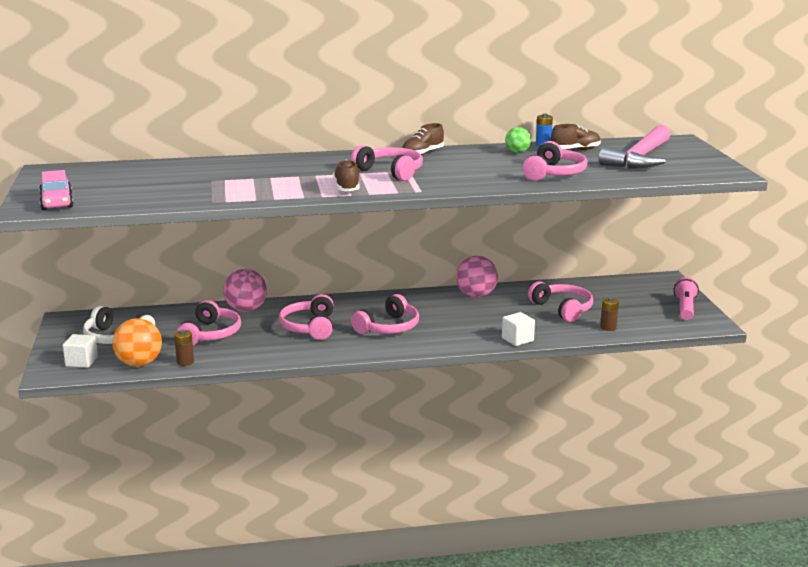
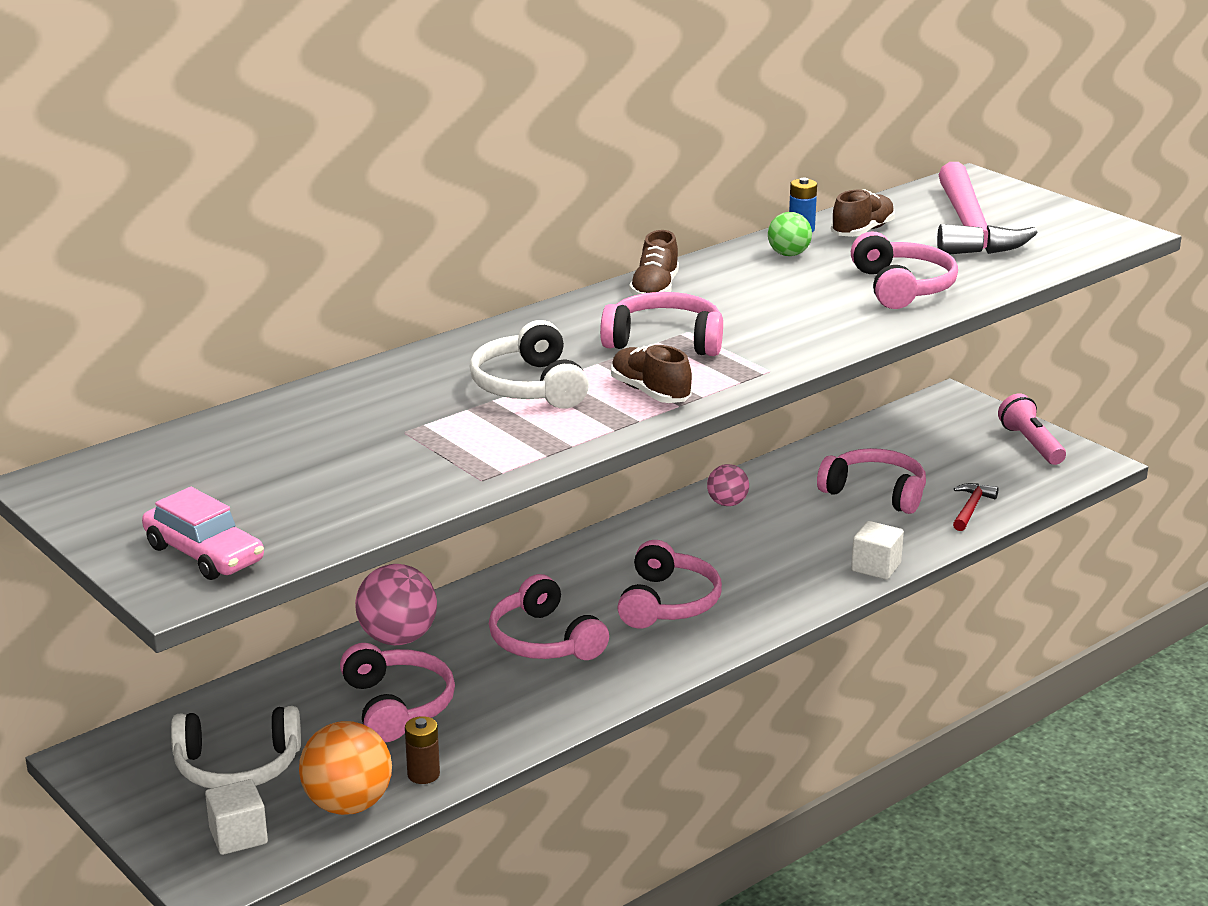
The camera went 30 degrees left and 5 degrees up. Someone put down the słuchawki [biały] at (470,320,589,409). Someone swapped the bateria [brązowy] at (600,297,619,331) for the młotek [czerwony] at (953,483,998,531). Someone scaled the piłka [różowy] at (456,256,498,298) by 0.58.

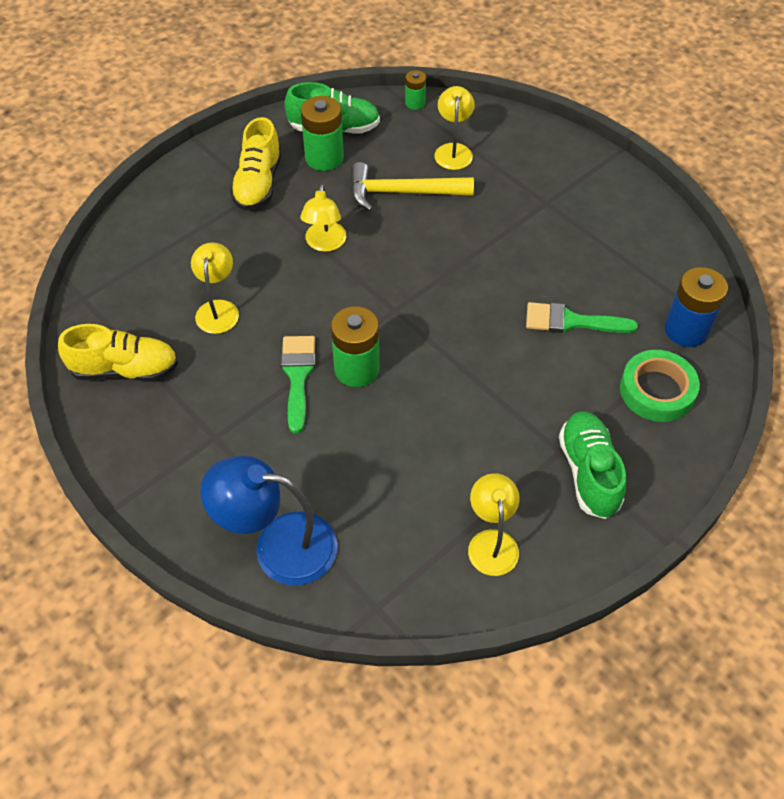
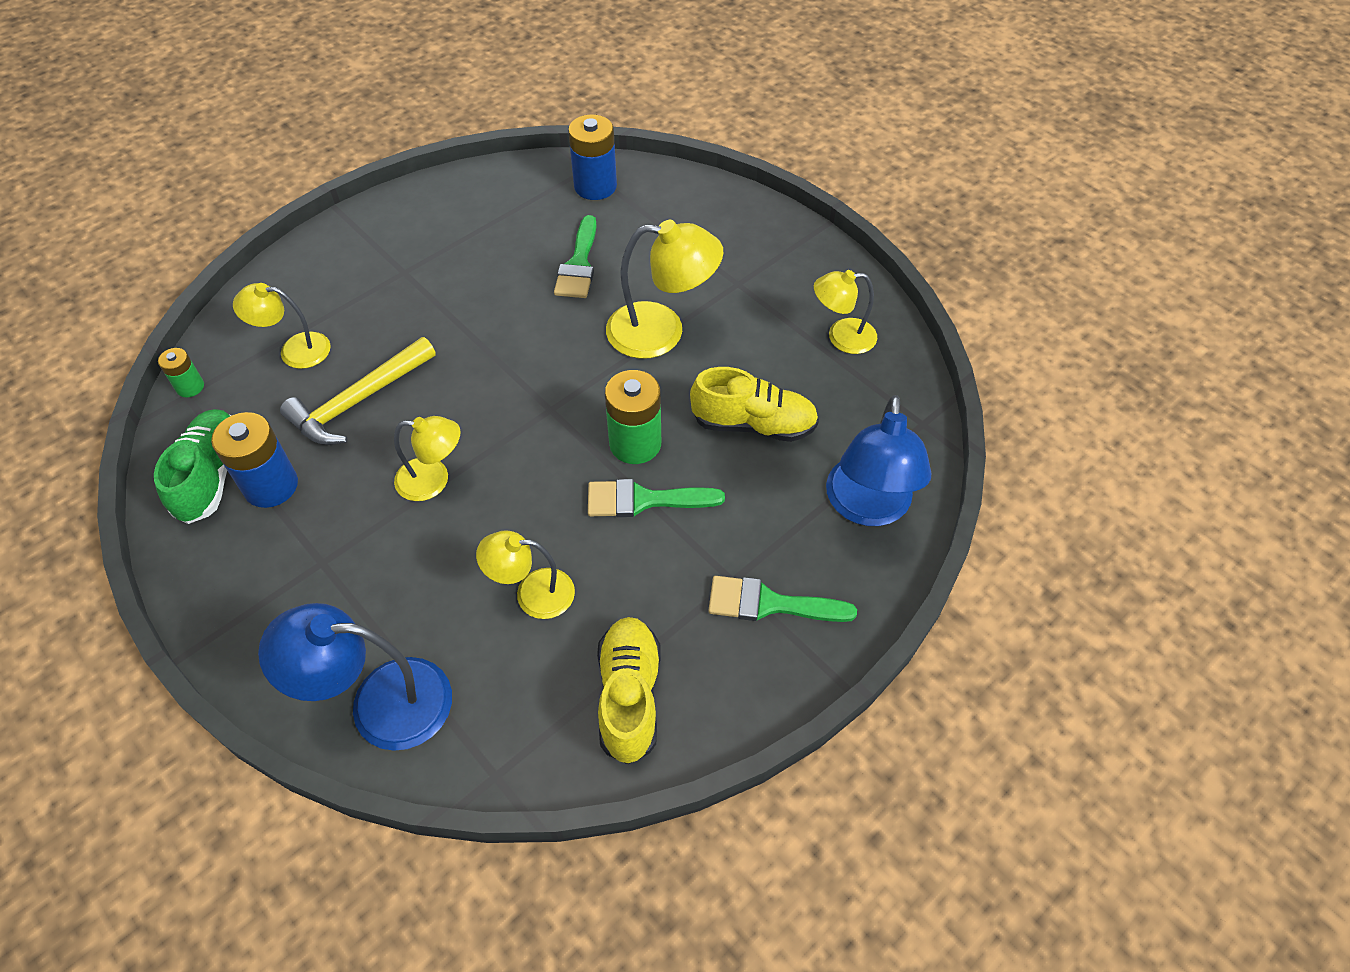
The camera went 90 degrees left and 0 degrees up. Someone took away the but [zielony] at (559,411,626,519). Someone took away the taśma klejąca [zielony] at (620,350,700,422). Someone put down the lampka [niebieski] at (258,603,452,751). Someone put down the lampka [żółty] at (606,220,723,359). Someone put down the pędzel [zielony] at (708,576,857,622). Someone carried the but [żółty] from (230,117,282,211) to (690,367,819,442). Someone repainted the bateria [zielony] at (301,96,344,171), which became the bateria [niebieski] at (211,412,298,508). Someone rotated the młotek [żółty] at (351,162,474,211) by 45 degrees clockwise.

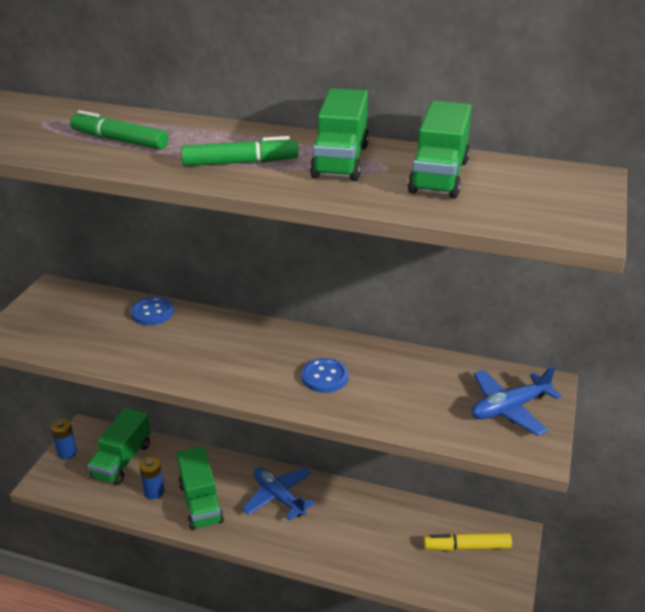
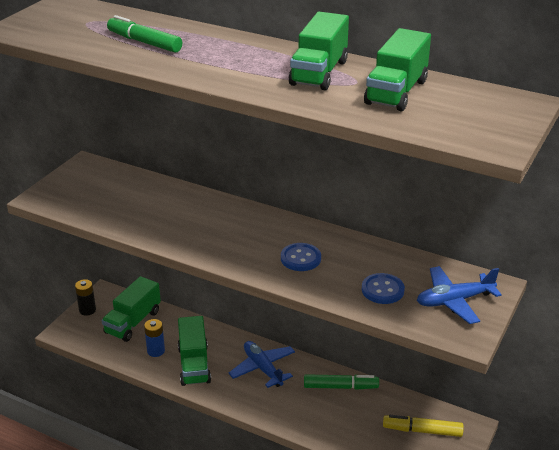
The camera went 10 degrees right and 0 degrees up. Someone carried the guzik [niebieski] from (131,297,174,325) to (362,273,405,304). Someone carried the flamaster [zielony] from (181,136,298,166) to (304,374,379,390). Someone repainted the bateria [niebieski] at (51,419,77,459), which became the bateria [czarny] at (75,279,96,316).

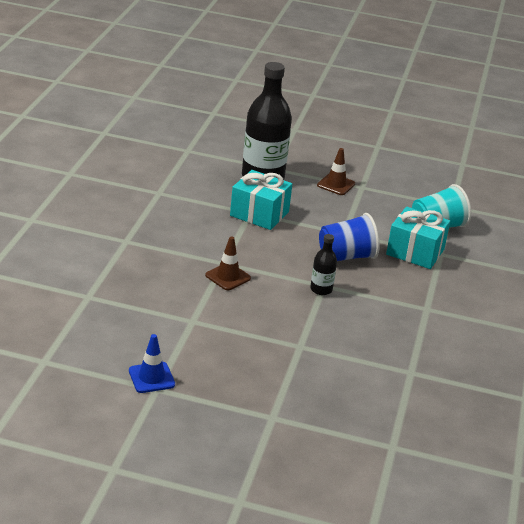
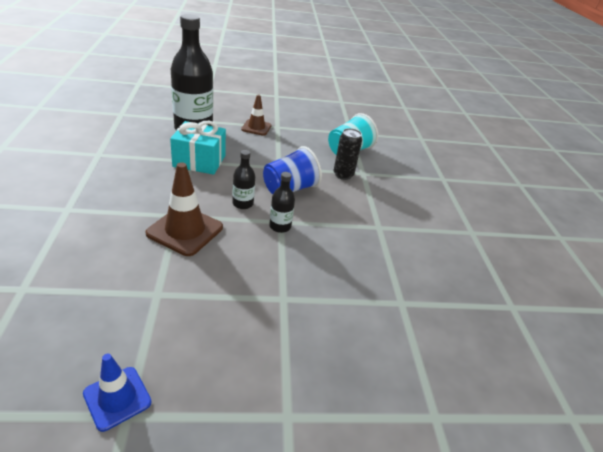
The camera went 20 degrees left and 5 degrees up. Someone put down the butelka [czarny] at (232,150,255,209). Someone swapped the prezent [turkusowy] at (386,206,450,269) for the puszka [czarny] at (334,128,362,180). Someone scaled the pachołek [brązowy] at (205,236,251,290) by 1.59.

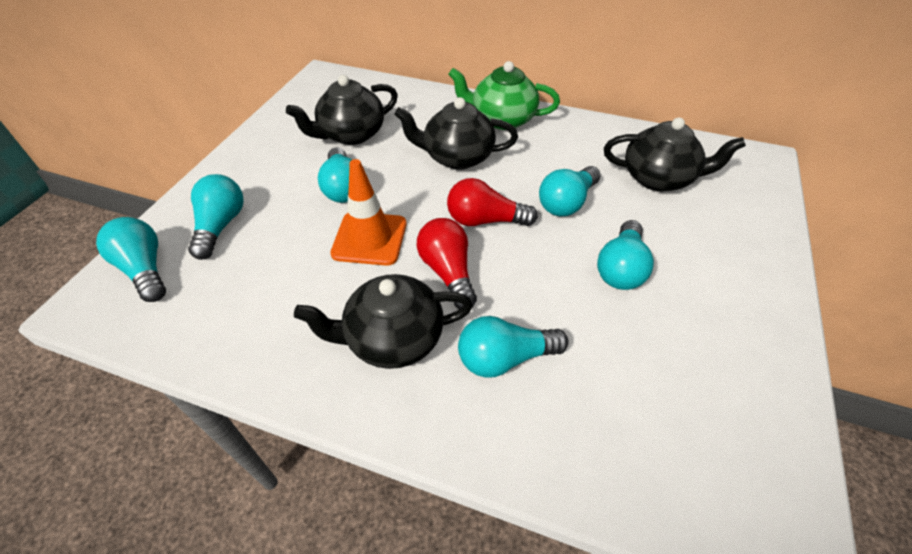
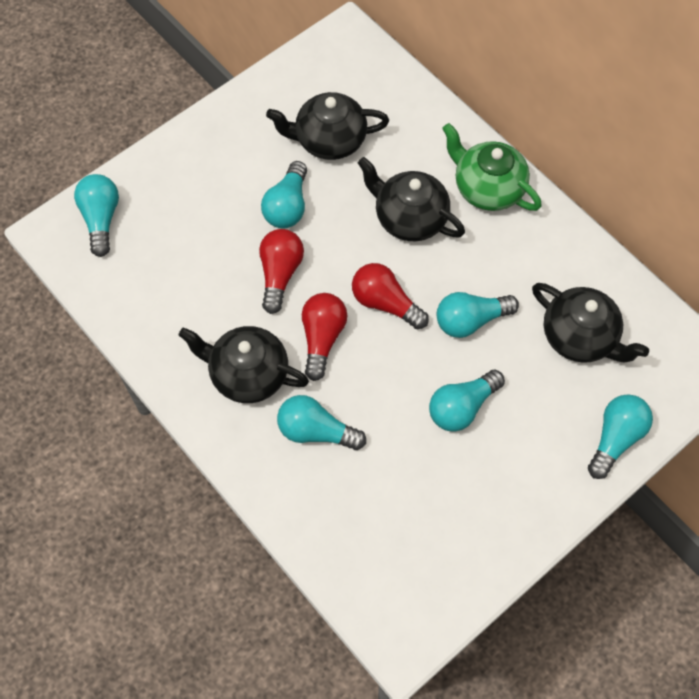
The camera went 30 degrees right and 15 degrees up. Someone carried the żarówka [turkusowy] from (188,174,244,260) to (588,394,653,479). Someone swapped the pachołek [pomarańczowy] at (330,159,406,266) for the żarówka [czerwony] at (259,229,304,314).

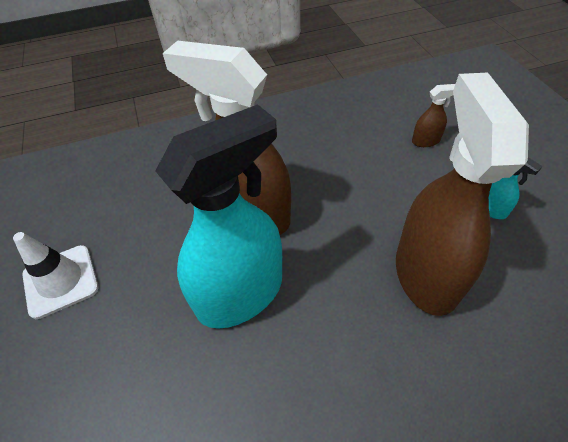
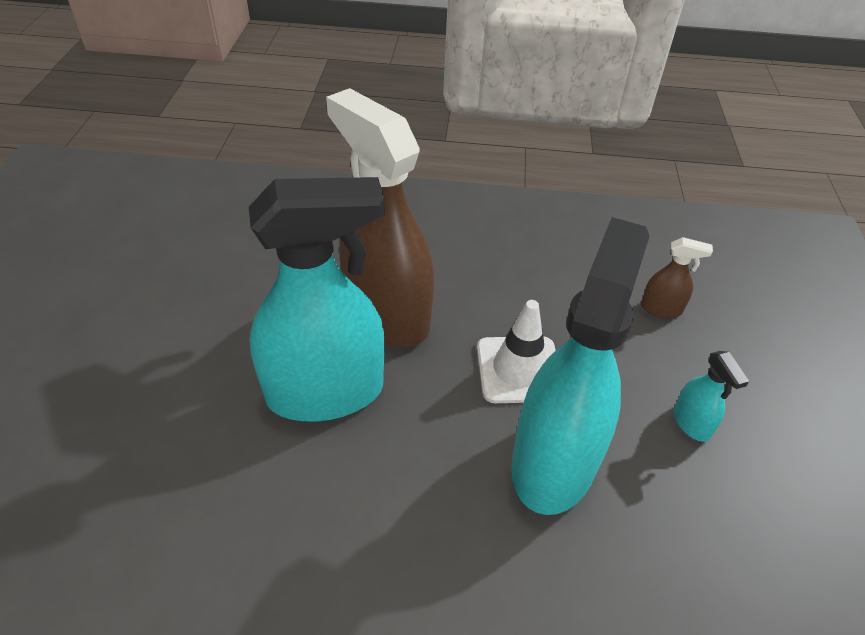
The camera went 20 degrees right and 5 degrees down. Someone carried the pachołek [biały] from (13,232,99,319) to (477,300,556,403). Someone repainted the spryskiwacz [brązowy] at (396,73,529,316), which became the spryskiwacz [turkusowy] at (511,217,650,515).

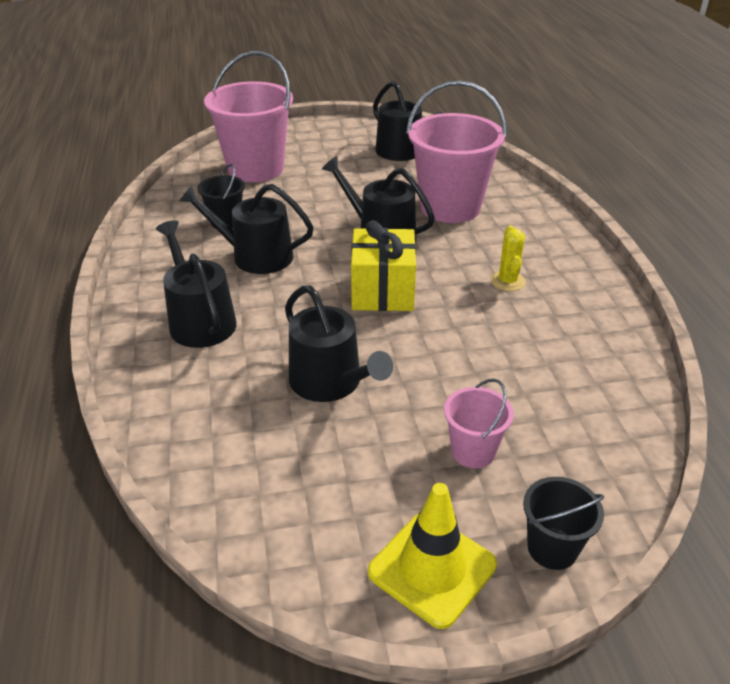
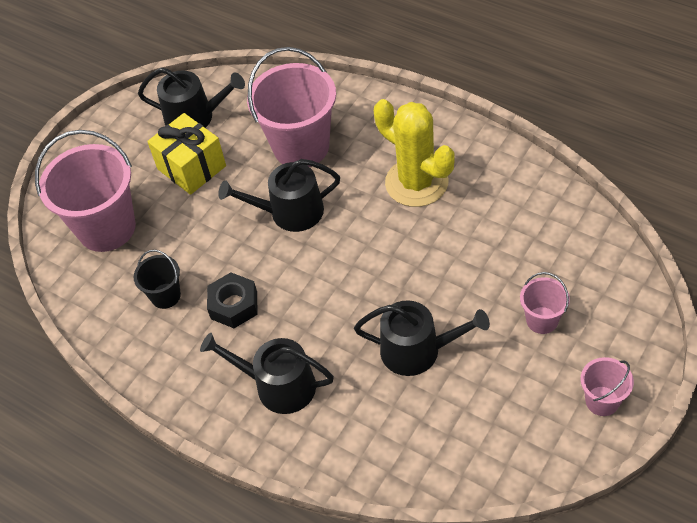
The camera went 40 degrees left and 15 degrees up. Someone took away the wiadro [czarny] at (523,477,604,570). Someone carried the prezent [żółty] from (351,220,416,311) to (147,113,226,195). Someone swapped the konewka [czarny] at (179,184,314,274) for the nakrętka [czarny] at (207,272,257,328). Someone swapped the pachołek [żółty] at (368,483,497,629) for the wiadro [różowy] at (581,357,634,416). Someone scaled the kaktus [żółty] at (491,225,526,291) by 2.14.

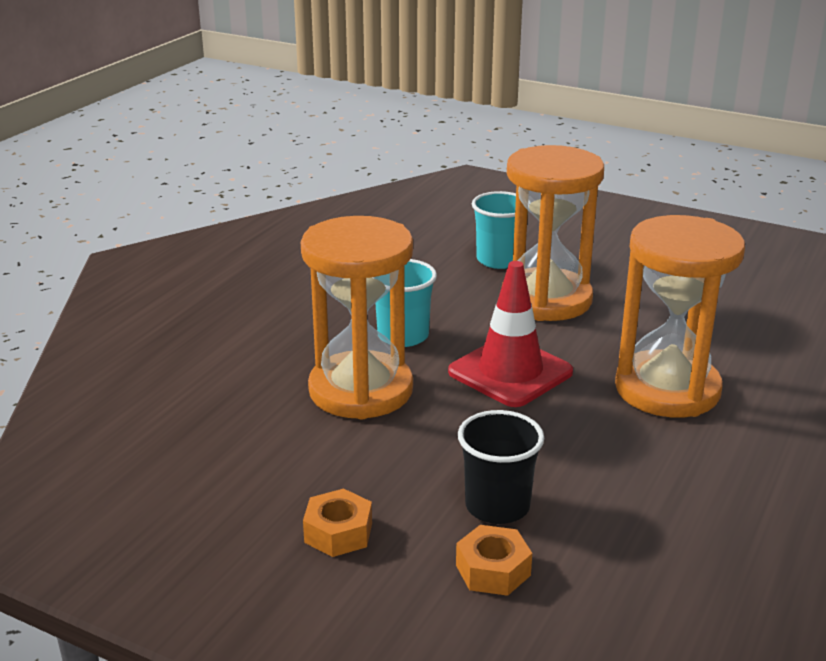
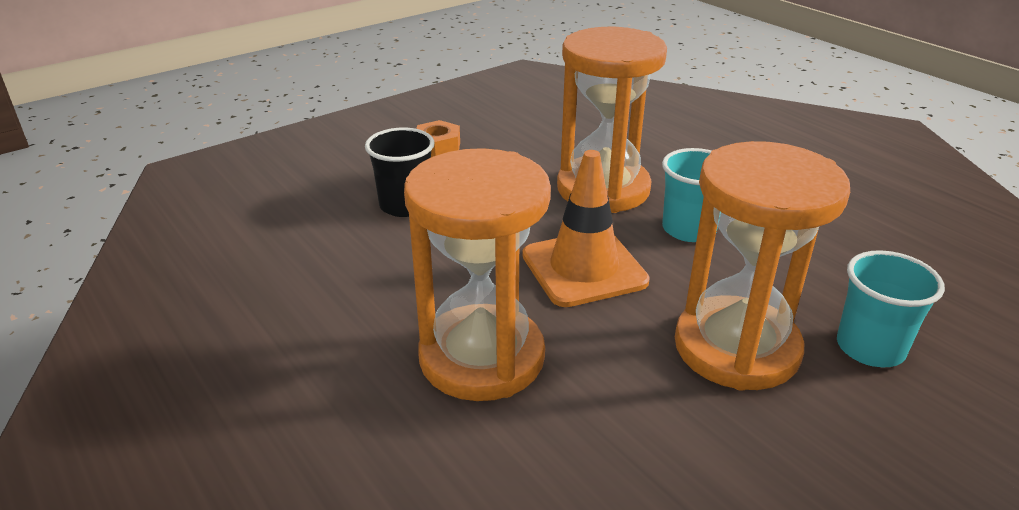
The camera went 115 degrees right and 5 degrees up. Someone took away the nakrętka [pomarańczowy] at (456,525,532,596). Someone repainted the pachołek [czerwony] at (448,261,573,407), which became the pachołek [pomarańczowy] at (522,150,650,307).

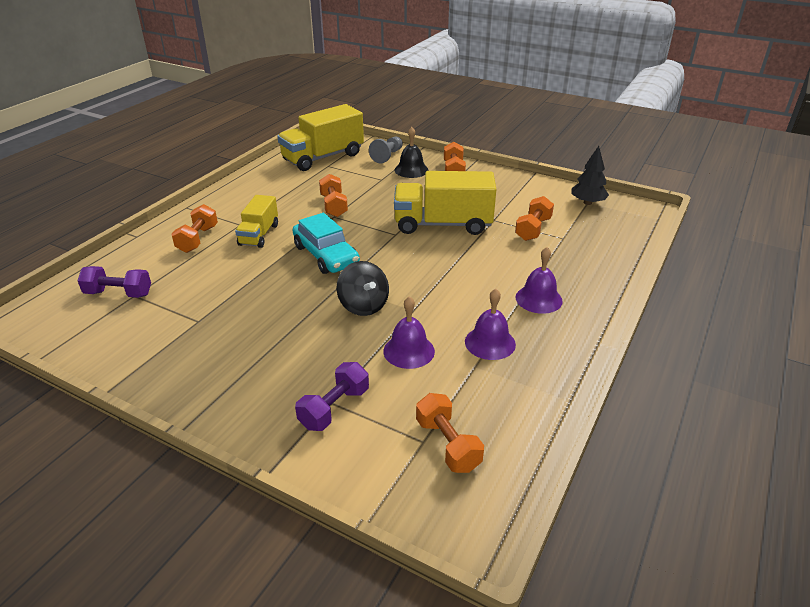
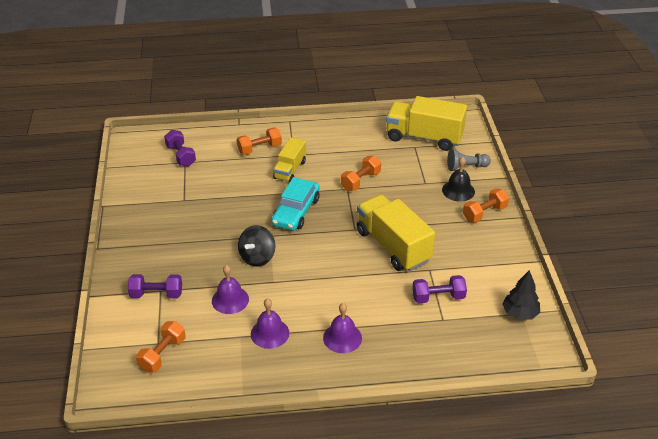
The camera went 55 degrees right and 5 degrees up. Someone repainted the hantel [pomarańczowy] at (515,196,554,241), which became the hantel [fioletowy] at (412,275,467,303). Someone rotated the ciężarówka [żółty] at (235,195,278,248) by 45 degrees counterclockwise.

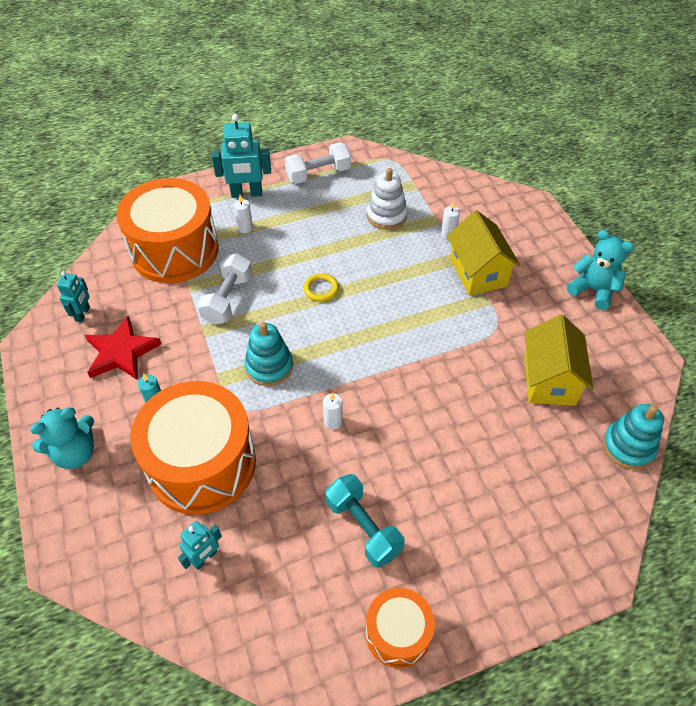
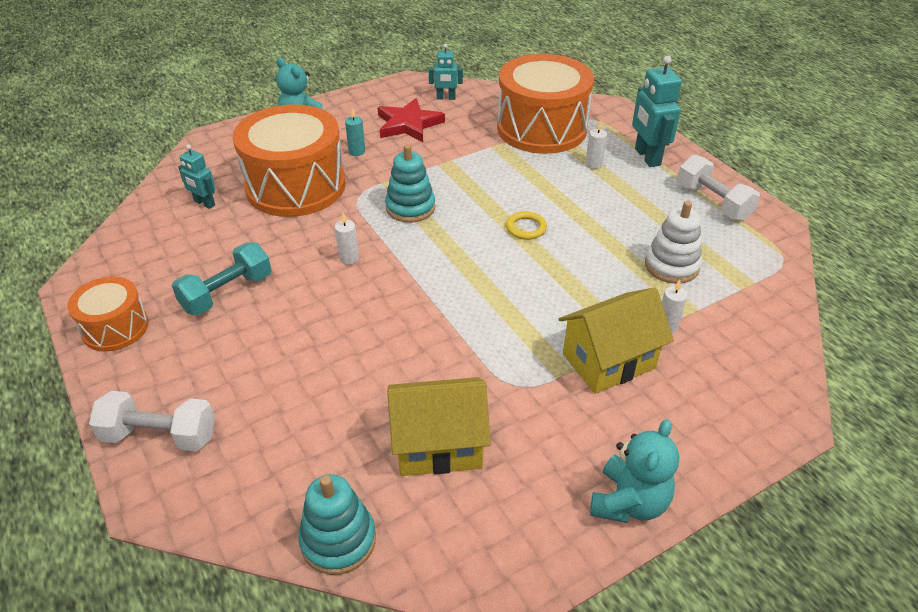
The camera went 80 degrees right and 10 degrees down. Someone carried the hantel [biały] from (197,253,252,325) to (89,391,215,451).

